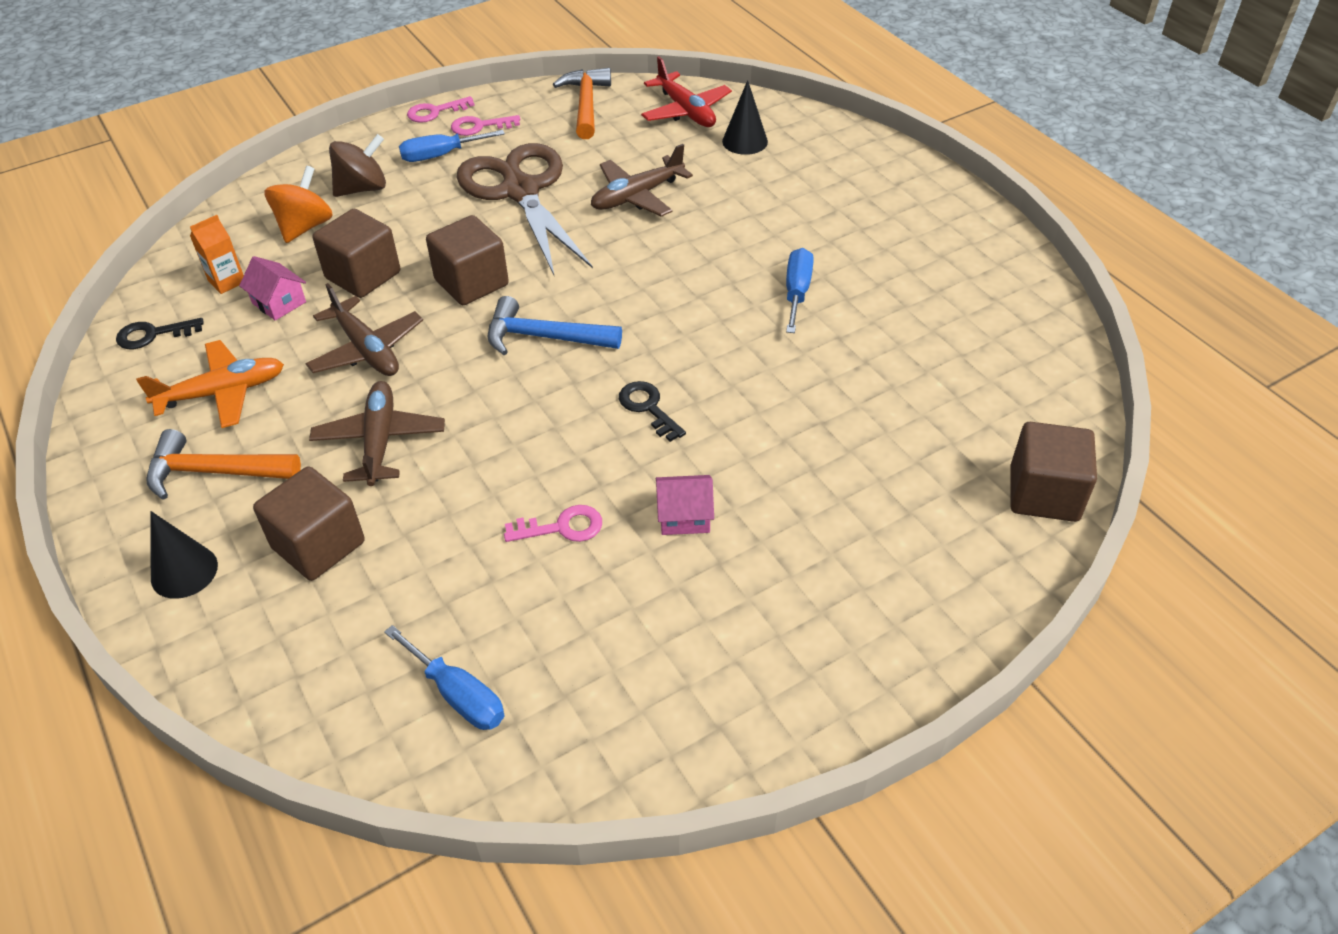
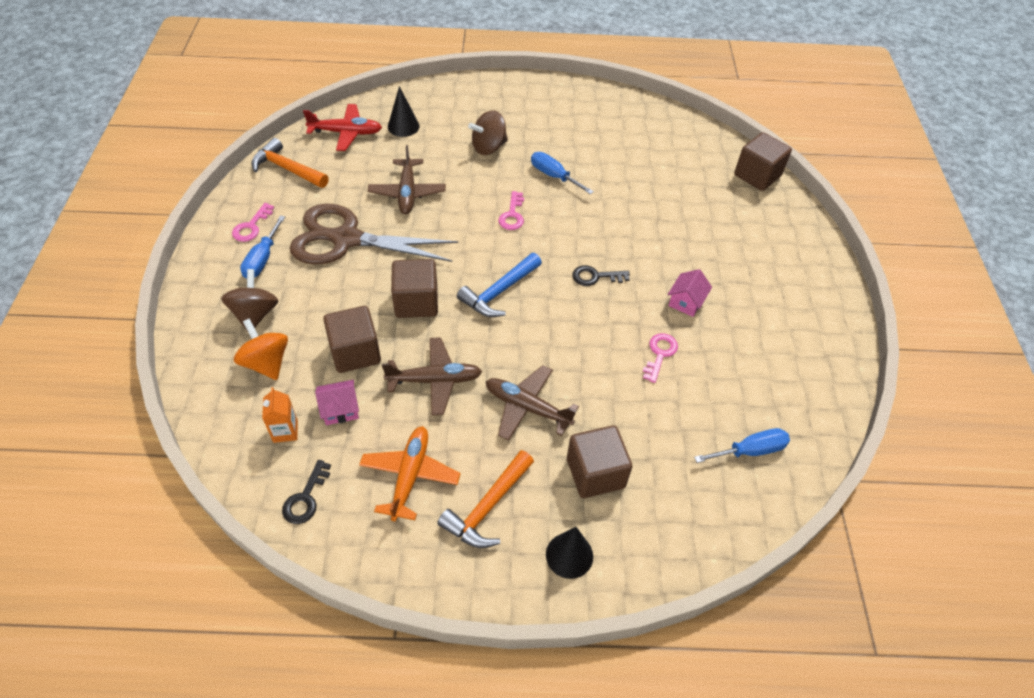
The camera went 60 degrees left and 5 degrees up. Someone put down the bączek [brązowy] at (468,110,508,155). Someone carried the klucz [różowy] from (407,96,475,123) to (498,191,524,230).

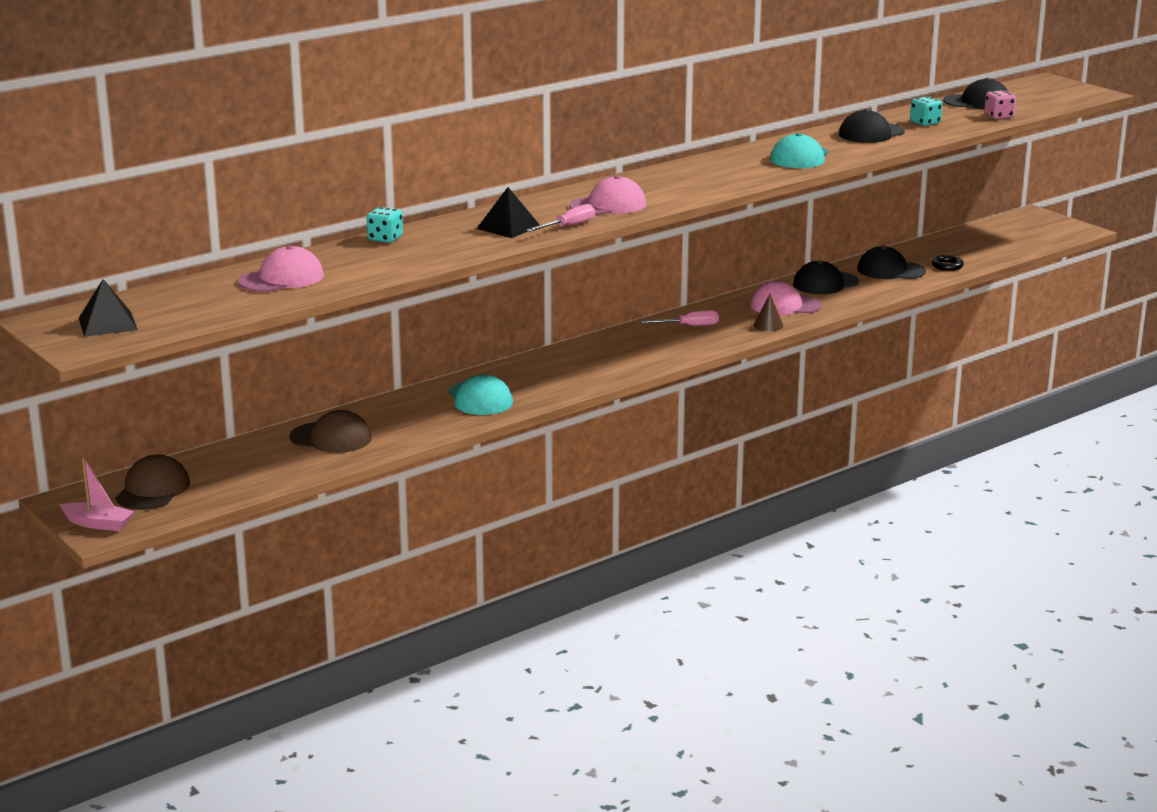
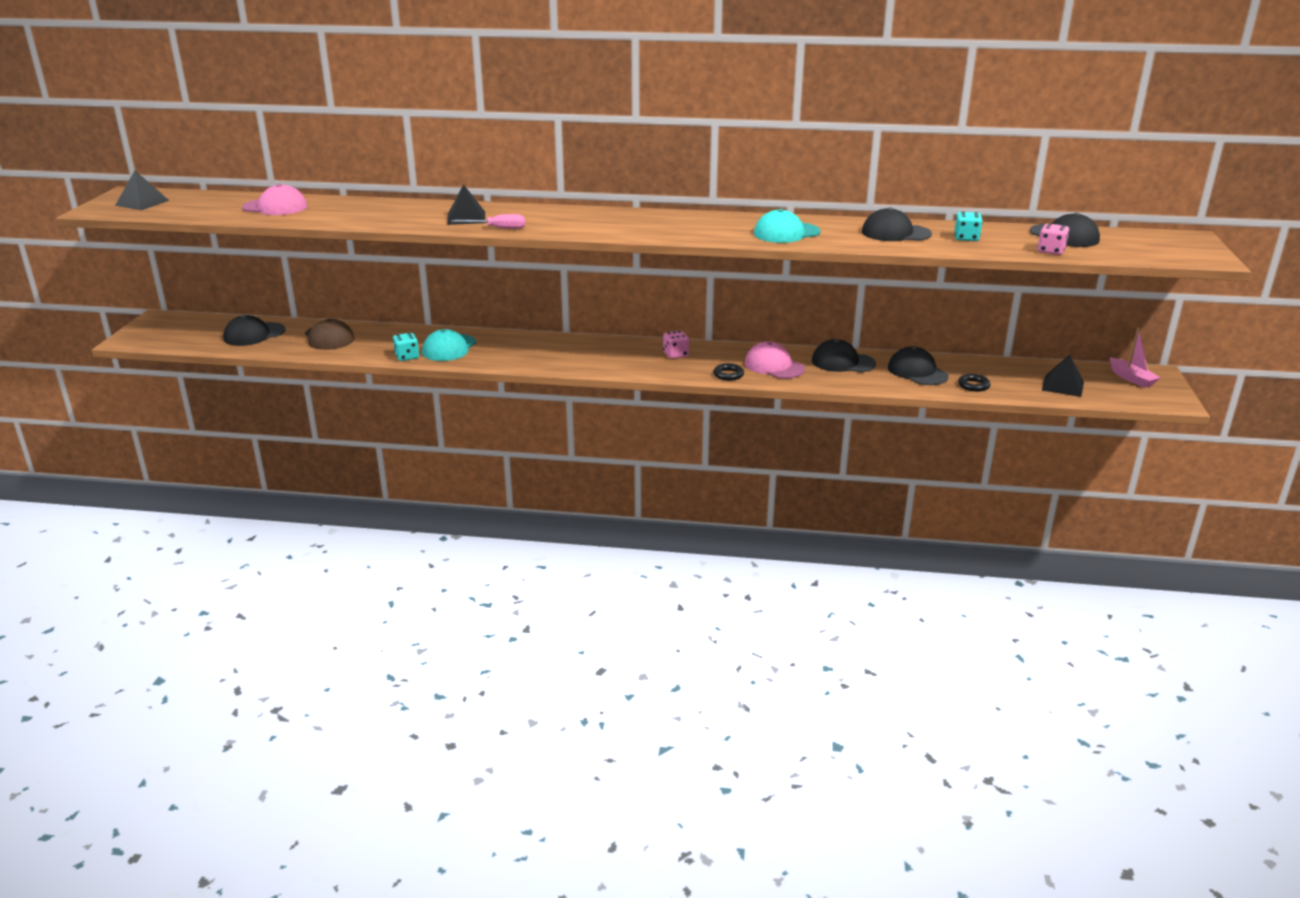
The camera went 45 degrees right and 5 degrees up. Someone took away the czapka [brązowy] at (115,455,190,510). Someone took away the czapka [różowy] at (569,176,646,215). Someone put down the czapka [czarny] at (223,315,285,346). Someone put down the piramida [czarny] at (1042,354,1084,397). Someone carried the łódka [różowy] from (59,457,134,531) to (1110,328,1161,388). Someone carried the kostka do gry [turkusowy] from (367,207,403,243) to (393,333,419,361). Someone swapped the śrubokręt [różowy] at (640,310,719,326) for the kostka do gry [różowy] at (663,331,689,359). Someone swapped the stożek [brązowy] at (754,294,783,331) for the pierścień [czarny] at (713,363,744,381).

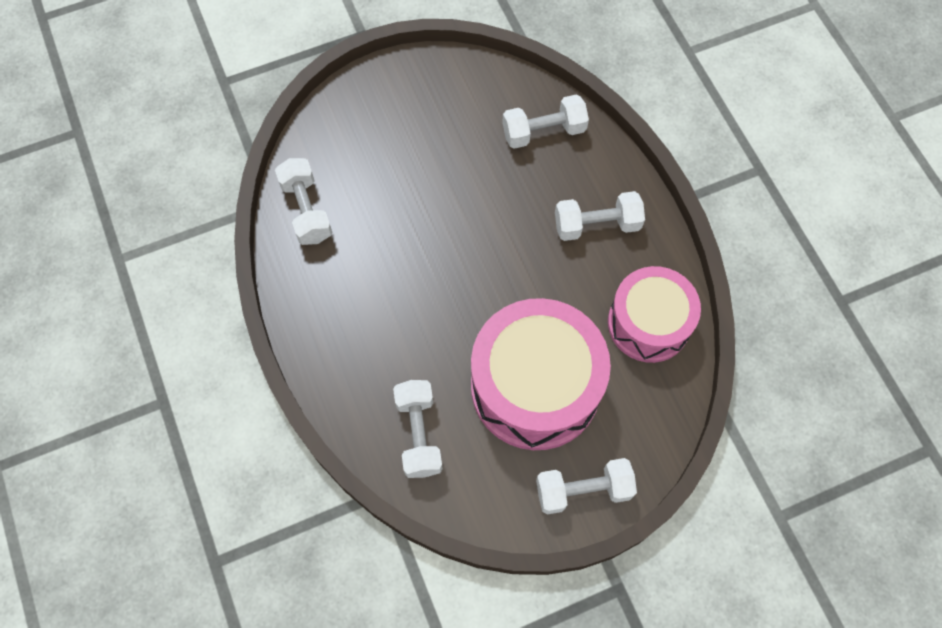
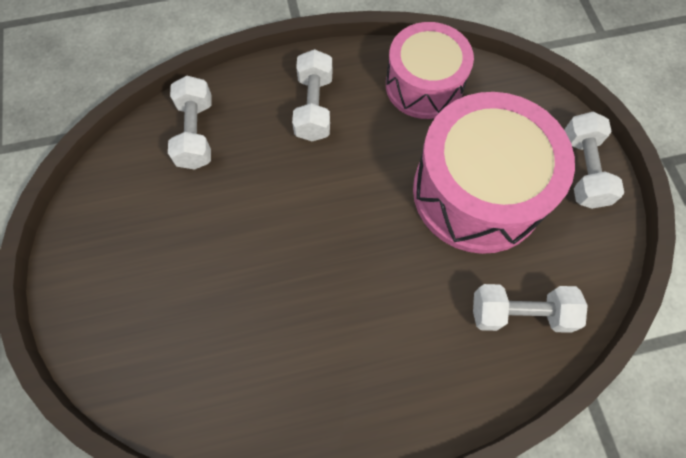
The camera went 80 degrees left and 0 degrees up. Someone took away the hantel [biały] at (275,158,332,245).

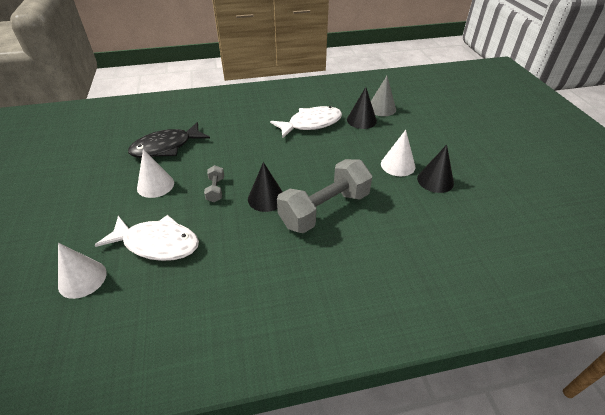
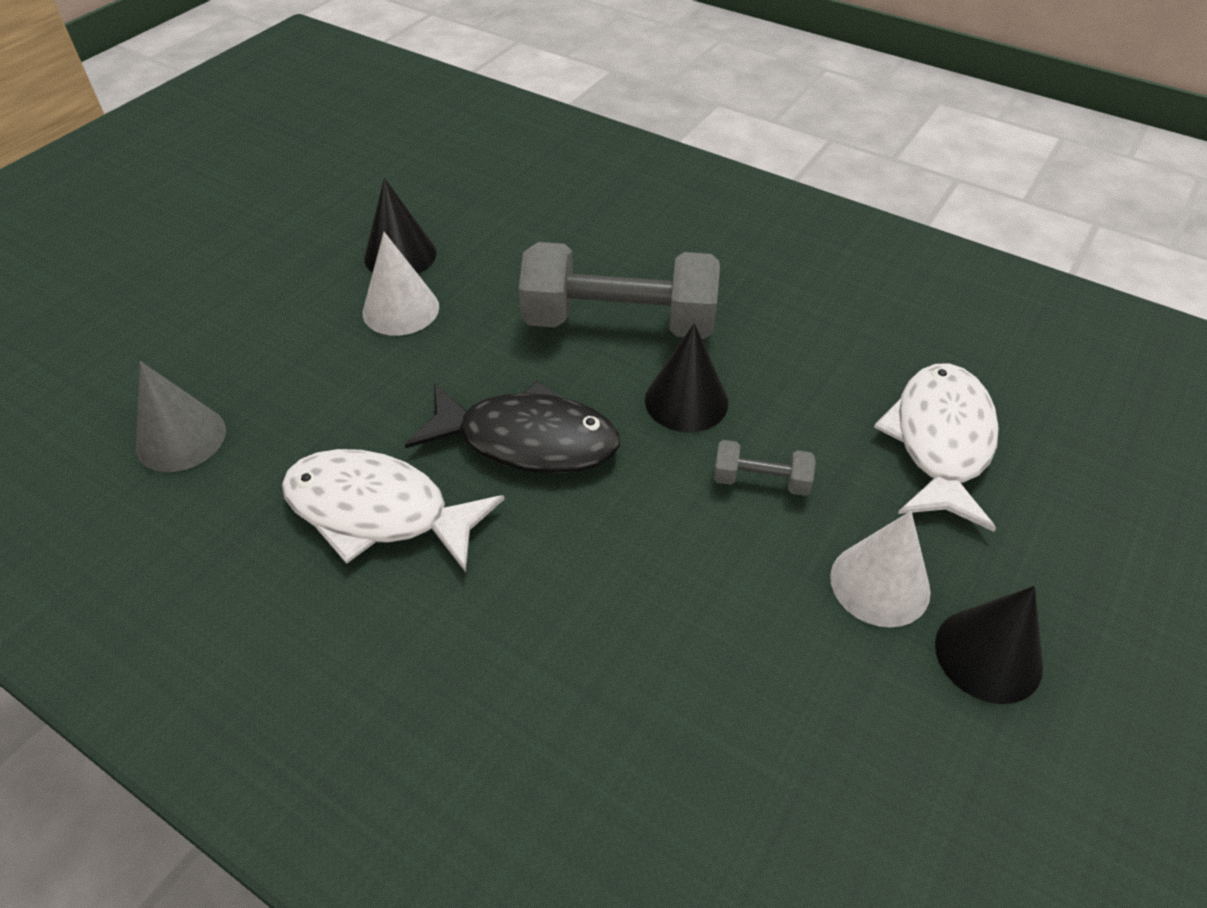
The camera went 135 degrees left and 5 degrees up. Someone took away the stożek [biały] at (58,243,107,299). Someone carried the ryba [czarny] from (128,122,210,158) to (405,381,620,474). Someone carried the stożek [czarny] from (347,87,377,129) to (935,586,1043,704). Someone rotated the ryba [biały] at (95,215,199,261) by 45 degrees clockwise. Someone rotated the hantel [szary] at (204,165,224,202) by 60 degrees clockwise.

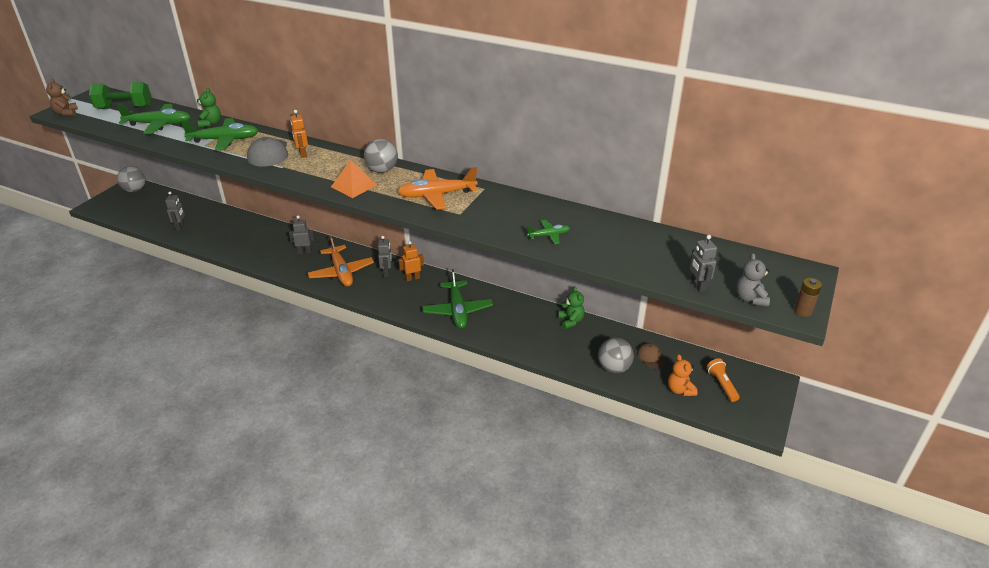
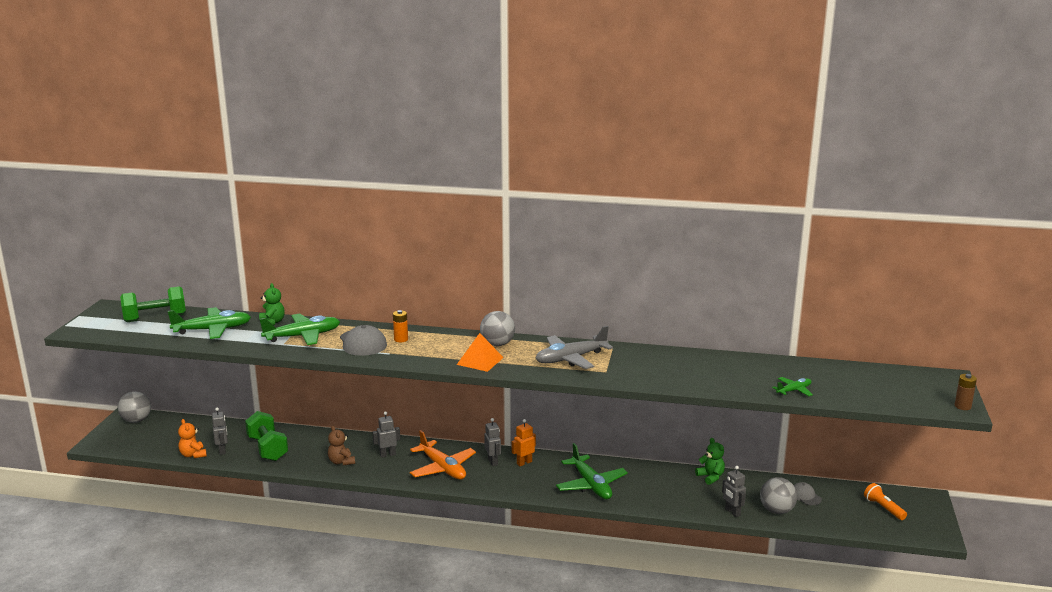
The camera went 15 degrees left and 15 degrees down. Someone took away the miś [szary] at (736,253,770,306). Someone put down the hantel [zielony] at (245,411,288,461). Someone carried the miś [brązowy] from (46,79,78,116) to (328,426,355,466). Someone carried the samolot [zielony] from (526,220,570,244) to (772,377,813,396). Someone carried the miś [pomarańczowy] from (668,354,698,396) to (178,419,207,458). Someone carried the robot [szary] from (690,235,717,292) to (722,466,746,517). Someone swapped the robot [pomarańczowy] at (290,110,308,158) for the bateria [pomarańczowy] at (393,310,408,342). Someone repainted the samolot [pomarańczowy] at (397,167,478,209), which became the samolot [szary] at (535,326,613,369). Someone repainted the czapka [brązowy] at (637,343,665,369), which became the czapka [szary] at (794,482,822,505).

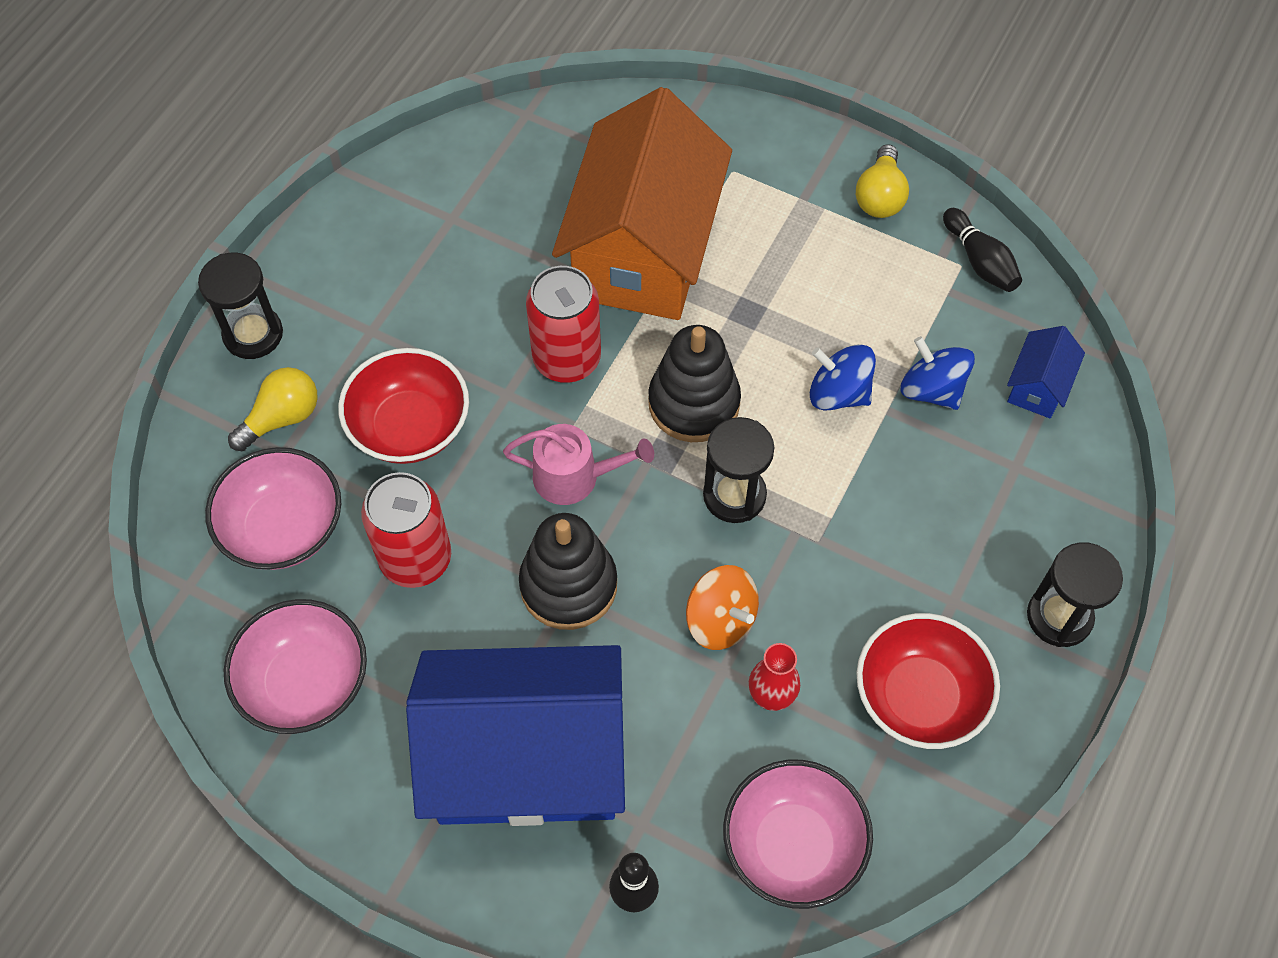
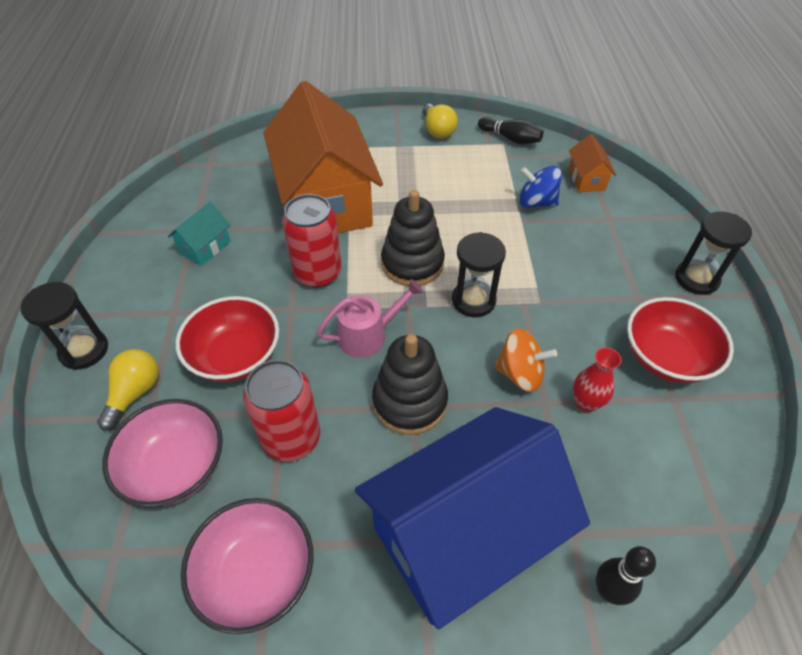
The camera went 30 degrees left and 10 degrees down. Someone took away the miska [różowy] at (723,760,873,909). Someone took away the bączek [niebieski] at (810,344,876,411). Someone put down the domek [turkusowy] at (168,202,231,266). Someone repainted the domek [niebieski] at (1007,326,1085,418), which became the domek [pomarańczowy] at (569,134,616,192).

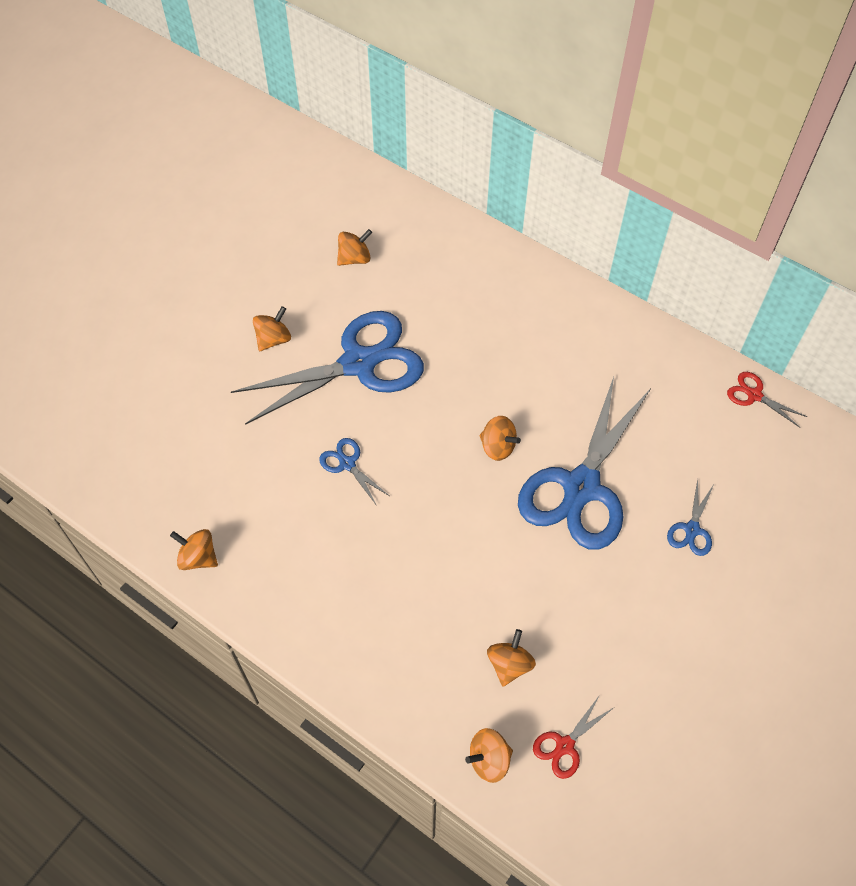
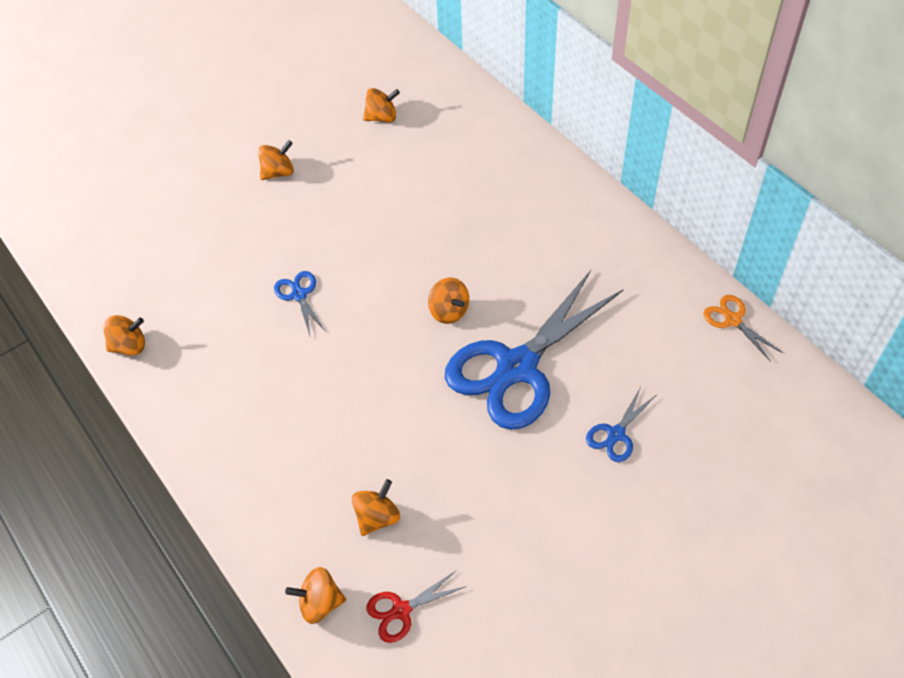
The camera went 20 degrees right and 5 degrees down. Someone took away the nożyczki [niebieski] at (231,311,424,425). Someone repainted the nożyczki [czerwony] at (727,372,807,428), which became the nożyczki [pomarańczowy] at (703,295,783,362). Someone rotated the bączek [pomarańczowy] at (170,529,218,570) by 120 degrees clockwise.

